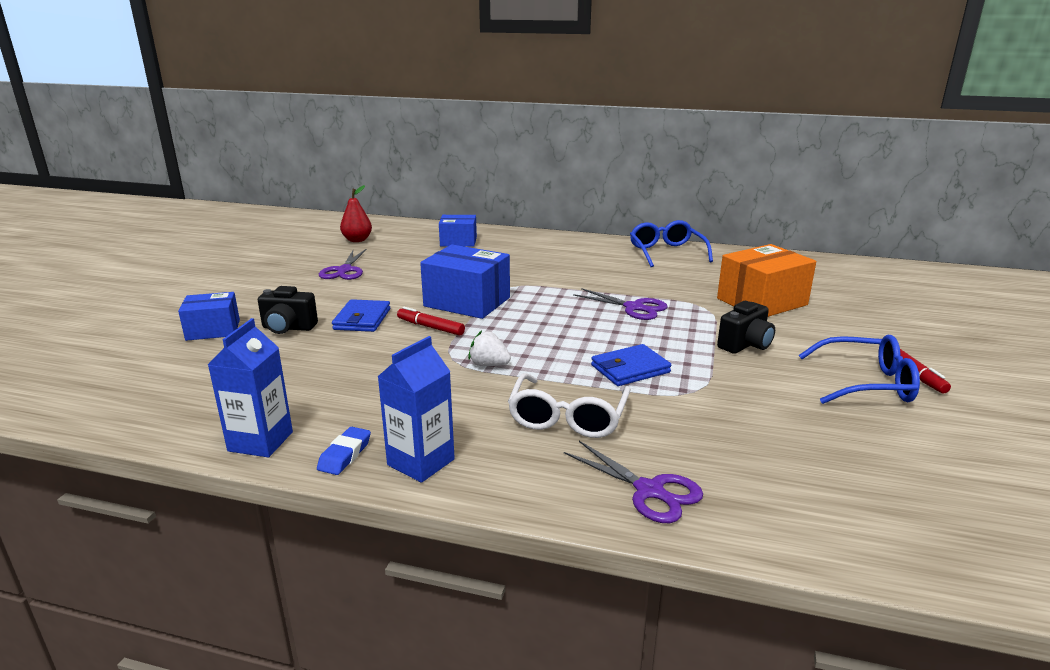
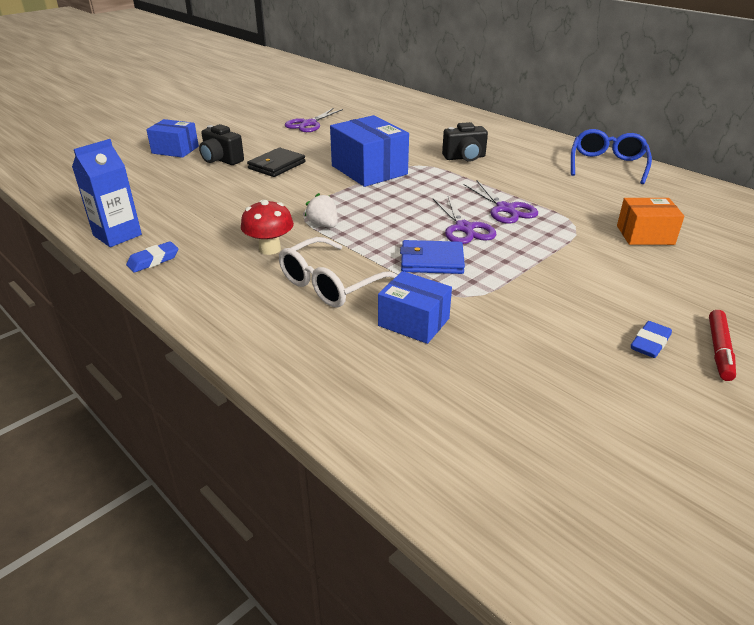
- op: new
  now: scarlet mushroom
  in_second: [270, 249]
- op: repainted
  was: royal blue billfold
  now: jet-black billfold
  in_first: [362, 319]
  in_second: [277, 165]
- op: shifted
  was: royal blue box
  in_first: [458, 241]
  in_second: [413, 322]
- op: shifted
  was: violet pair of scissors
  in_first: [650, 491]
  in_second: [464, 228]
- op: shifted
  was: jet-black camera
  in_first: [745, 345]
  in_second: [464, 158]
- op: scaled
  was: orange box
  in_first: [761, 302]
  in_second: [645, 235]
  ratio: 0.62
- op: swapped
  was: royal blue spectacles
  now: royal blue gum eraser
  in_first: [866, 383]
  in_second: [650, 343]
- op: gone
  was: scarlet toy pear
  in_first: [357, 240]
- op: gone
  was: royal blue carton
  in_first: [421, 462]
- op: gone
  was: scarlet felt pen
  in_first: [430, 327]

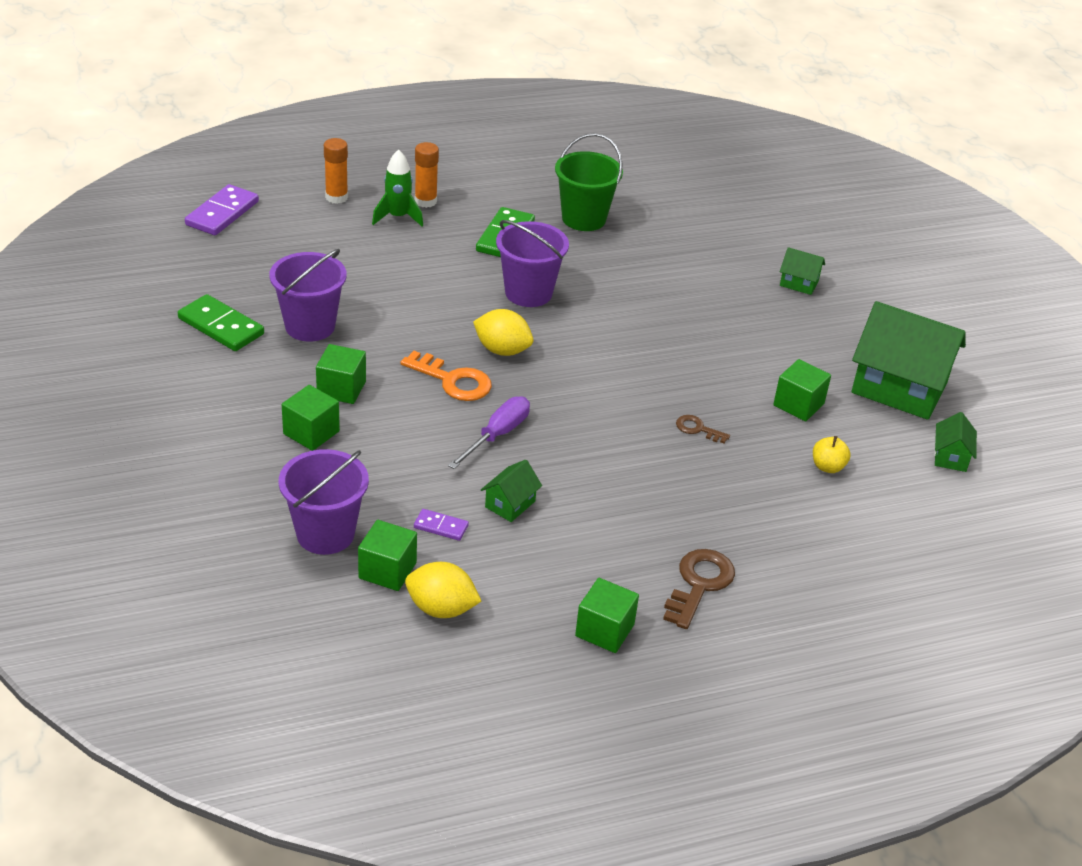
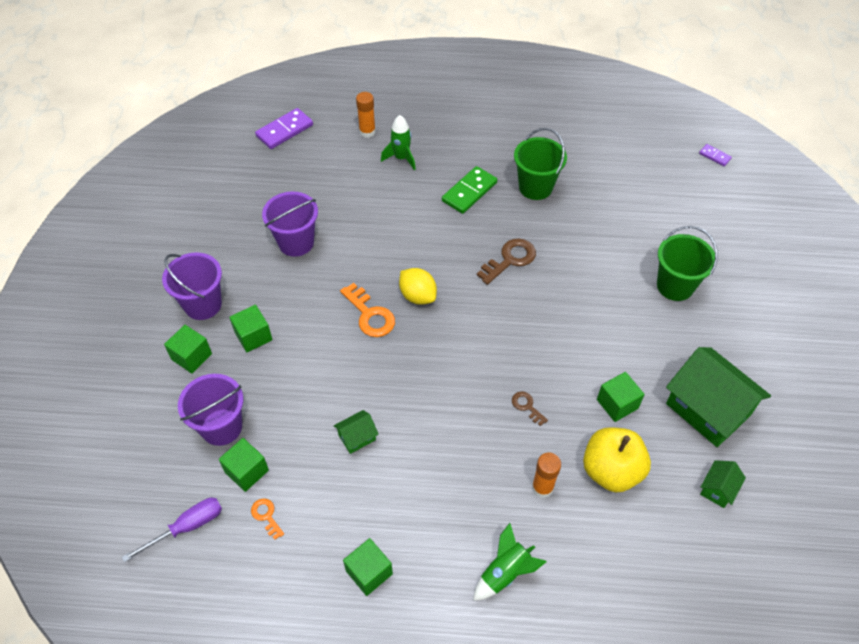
- op: shifted
  was: violet hand screwdriver
  in_first: [497, 435]
  in_second: [187, 527]
- op: shifted
  was: violet sand bucket
  in_first: [528, 293]
  in_second: [203, 304]
- op: shifted
  was: green cube
  in_first: [341, 389]
  in_second: [191, 356]
- op: swapped
  was: bright yellow toy lemon
  now: orange key
  in_first: [441, 609]
  in_second: [266, 516]
- op: new
  now: green rocket
  in_second: [505, 573]
- op: shifted
  was: russet key
  in_first: [699, 584]
  in_second: [510, 259]
- op: shifted
  was: orange glue stick
  in_first: [425, 201]
  in_second: [542, 487]
- op: scaled
  was: bright yellow apple
  in_first: [827, 467]
  in_second: [611, 470]
  ratio: 2.16
- op: swapped
  was: green toy house
  now: green sand bucket
  in_first: [799, 283]
  in_second: [675, 286]
- op: shifted
  was: violet domino
  in_first: [441, 526]
  in_second: [714, 156]
- op: gone
  was: green domino
  in_first: [221, 326]

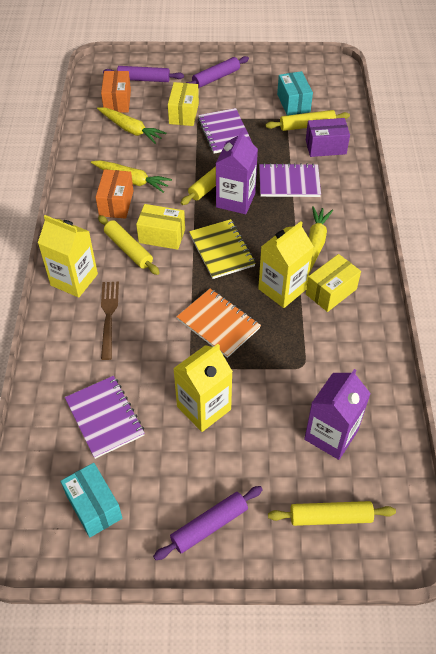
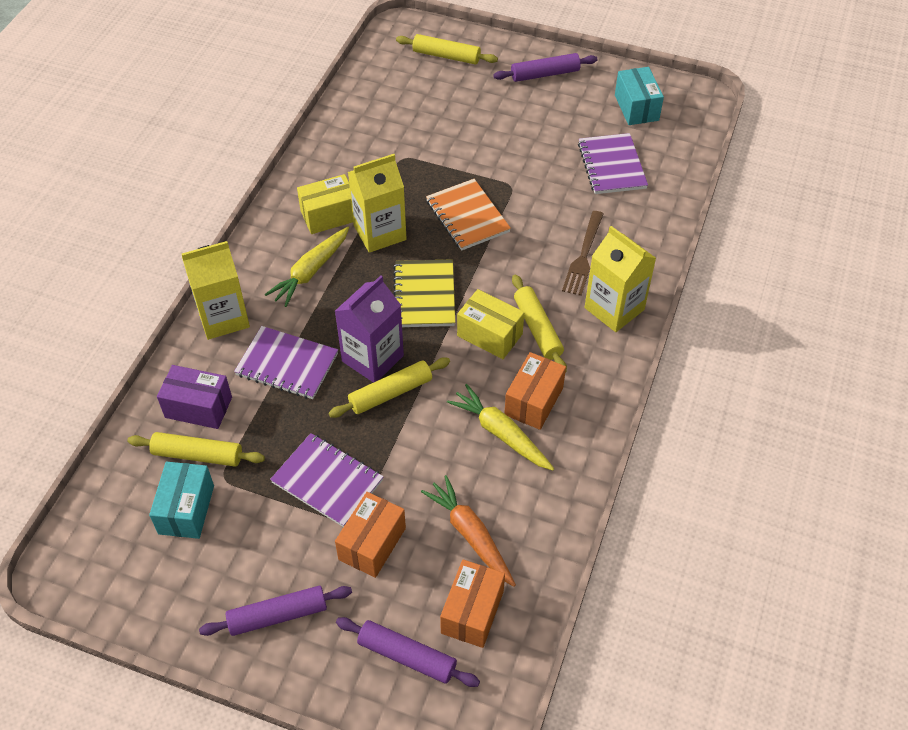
- op: shifted
  was: bright yellow carton
  in_first: [204, 408]
  in_second: [223, 318]
- op: rotated
  was: violet notebook
  in_first: [224, 132]
  in_second: [327, 481]
  clockwise: -60
- op: repainted
  was: bright yellow box
  now: orange box
  in_first: [184, 113]
  in_second: [372, 544]
- op: repainted
  was: bright yellow root vegetable
  now: orange root vegetable
  in_first: [131, 130]
  in_second: [470, 535]
- op: gone
  was: violet carton
  in_first: [331, 435]

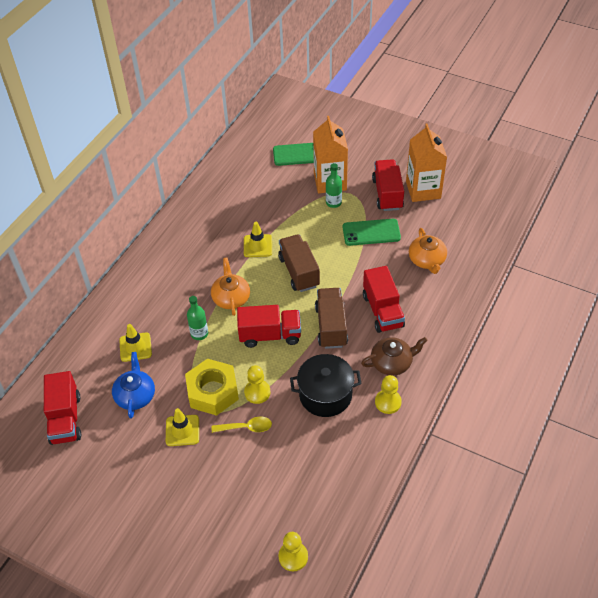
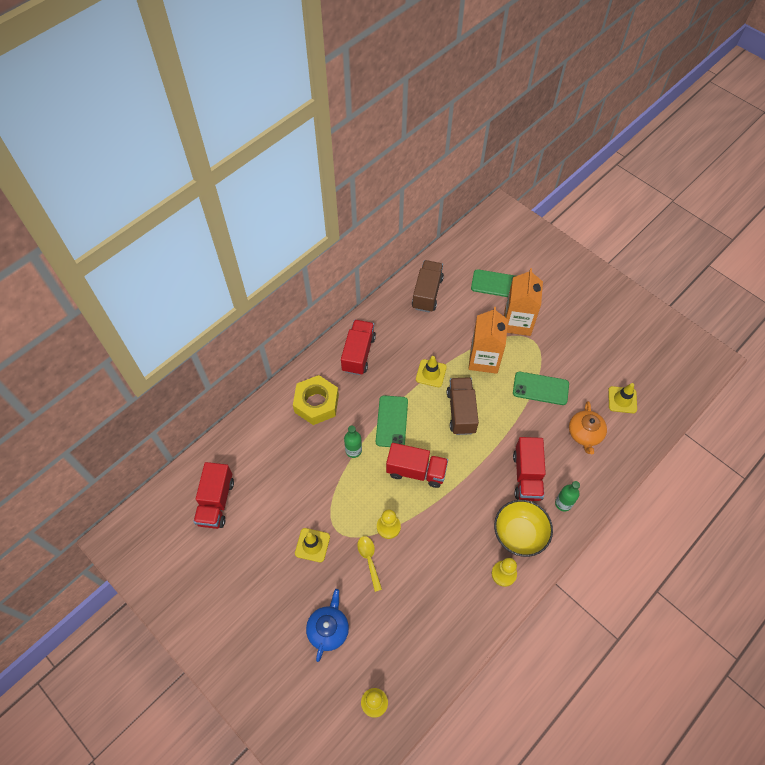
- op: shifted
  was: bright yellow nut
  in_first: [213, 392]
  in_second: [316, 403]
- op: shifted
  was: royal blue china teapot
  in_first: [135, 395]
  in_second: [328, 629]
- op: shifted
  was: scarlet lorry
  in_first: [387, 194]
  in_second: [358, 353]
- op: rotated
  was: bright yellow tablespoon
  in_first: [246, 427]
  in_second: [369, 559]
  clockwise: -120
- op: swapped
  was: orange china teapot
  now: green mobile phone
  in_first: [231, 298]
  in_second: [391, 421]
- op: shifted
  was: russet lorry
  in_first: [331, 326]
  in_second: [427, 293]
- op: shifted
  was: orange carton
  in_first: [423, 190]
  in_second: [484, 359]
- op: swapped
  was: russet china teapot
  now: bright yellow serving bowl
  in_first: [392, 363]
  in_second: [519, 534]
- op: shifted
  was: green drink bottle
  in_first: [333, 203]
  in_second: [563, 503]
- op: shifted
  was: bright yellow traffic cone
  in_first: [135, 347]
  in_second: [622, 400]
- op: gone
  was: jet-black cooking pot
  in_first: [325, 395]

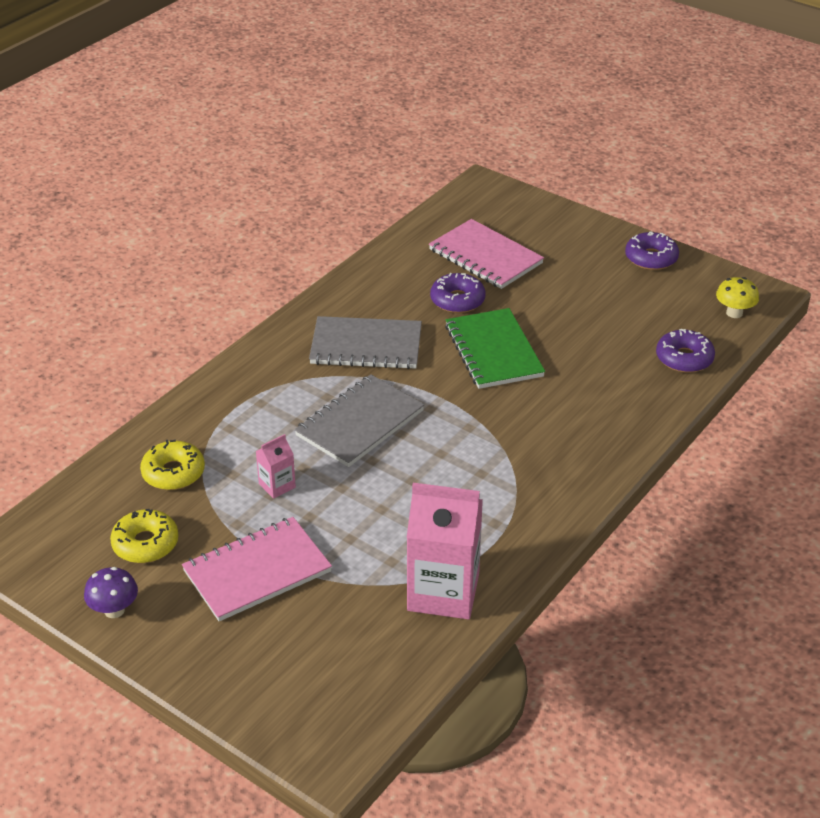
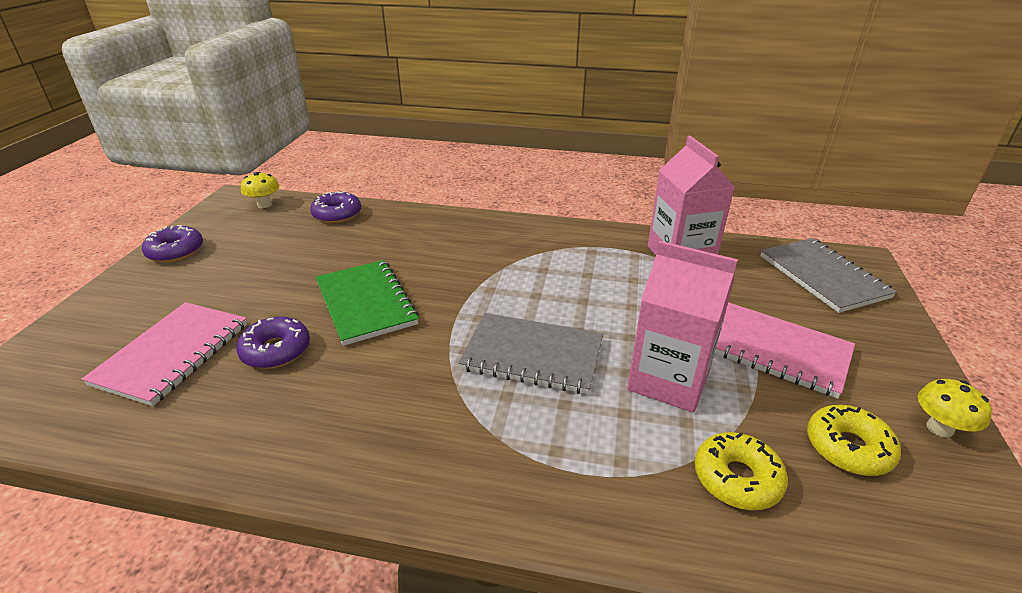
- op: rotated
  was: green notebook
  in_first: [493, 351]
  in_second: [366, 303]
  clockwise: -75
- op: scaled
  was: rosy carton
  in_first: [277, 485]
  in_second: [668, 380]
  ratio: 2.17
- op: shifted
  was: gray notebook
  in_first: [366, 346]
  in_second: [822, 276]
- op: repainted
  was: violet mushroom
  now: bright yellow mushroom
  in_first: [114, 610]
  in_second: [939, 428]

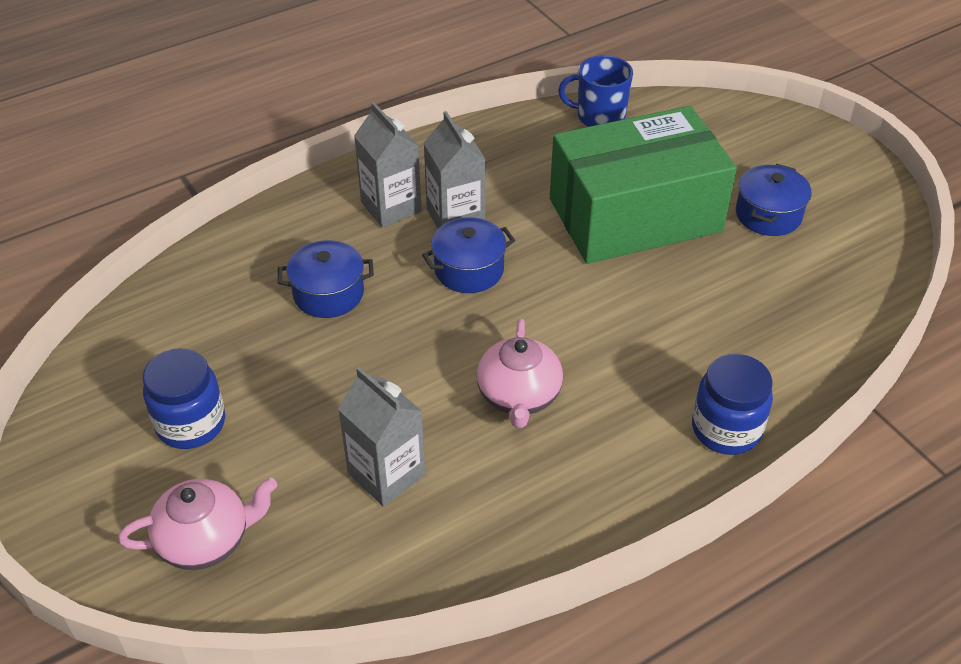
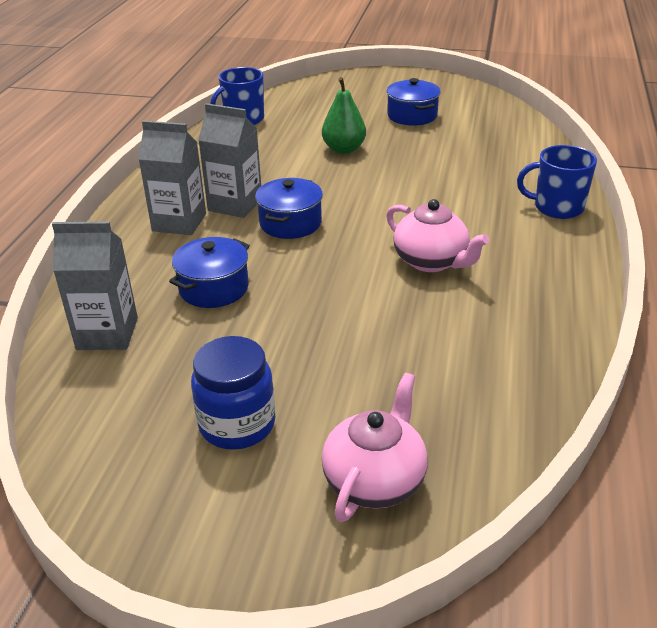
- op: shifted
  was: gray carton
  in_first: [386, 474]
  in_second: [107, 333]
- op: swapped
  was: green box
  now: green toy pear
  in_first: [635, 215]
  in_second: [344, 149]
- op: swapped
  was: royal blue jar
  now: royal blue coffee mug
  in_first: [726, 429]
  in_second: [557, 207]

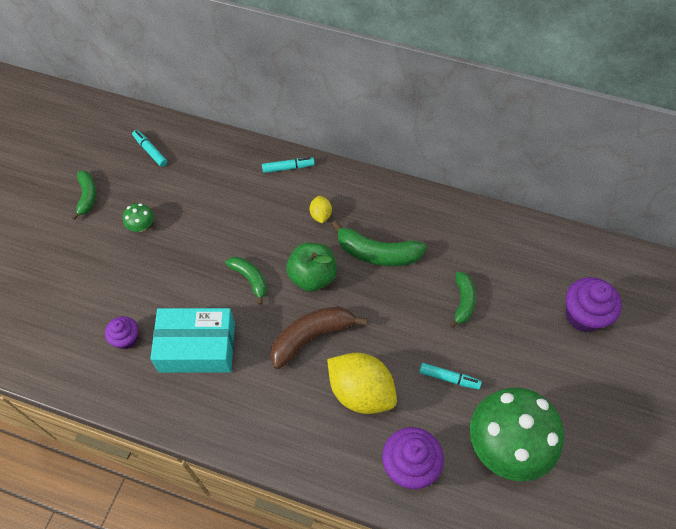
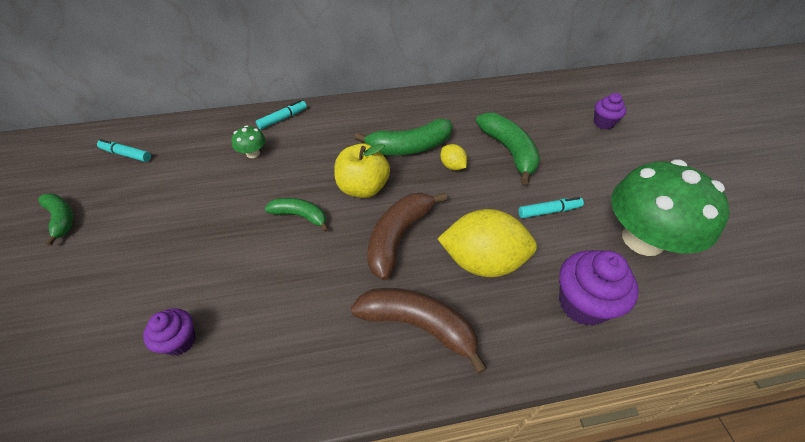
- op: shifted
  was: green mushroom
  in_first: [141, 226]
  in_second: [253, 153]
- op: repainted
  was: green apple
  now: bright yellow apple
  in_first: [312, 276]
  in_second: [363, 188]
- op: new
  now: russet banana fruit
  in_second: [418, 325]
- op: shifted
  was: bright yellow toy lemon
  in_first: [320, 215]
  in_second: [452, 166]
- op: scaled
  was: green banana fruit
  in_first: [463, 302]
  in_second: [509, 151]
  ratio: 1.62
- op: scaled
  was: violet muffin
  in_first: [583, 316]
  in_second: [603, 123]
  ratio: 0.6
- op: gone
  was: turquoise box
  in_first: [197, 347]

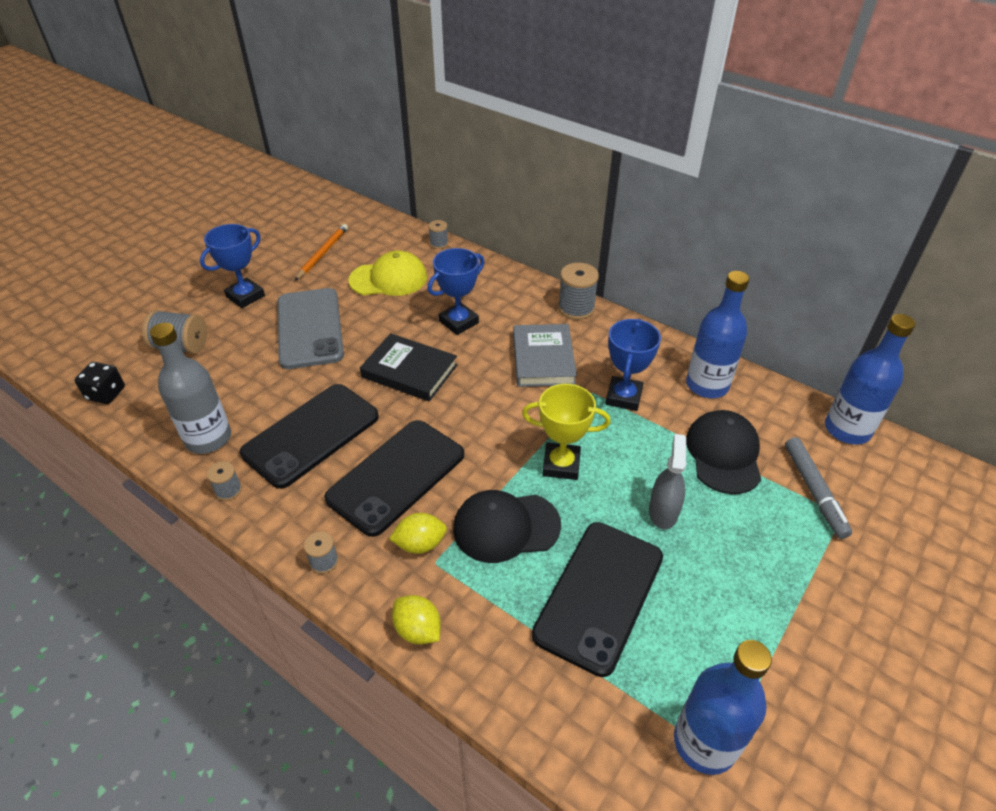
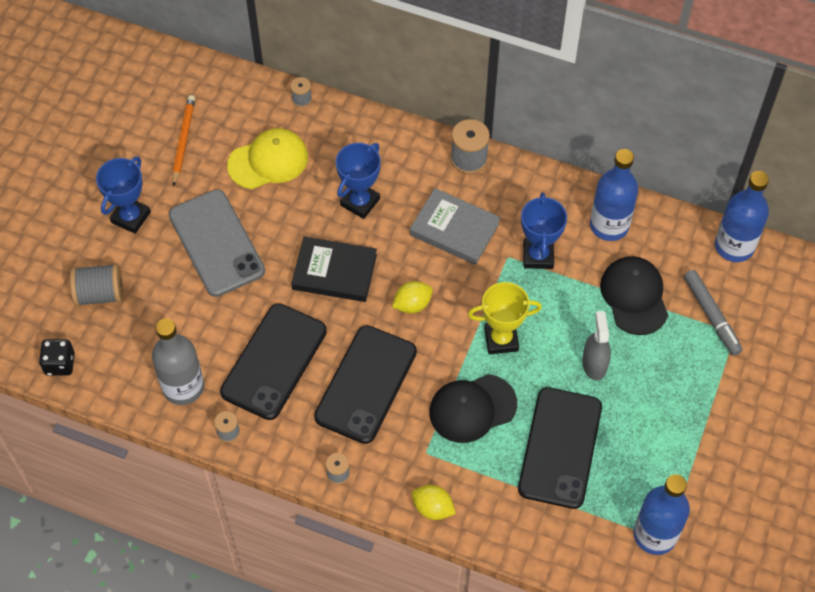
- op: shifted
  was: bright yellow toy lemon
  in_first: [420, 544]
  in_second: [412, 304]
- op: rotated
  was: gray hardback
  in_first: [543, 359]
  in_second: [454, 229]
  clockwise: -45

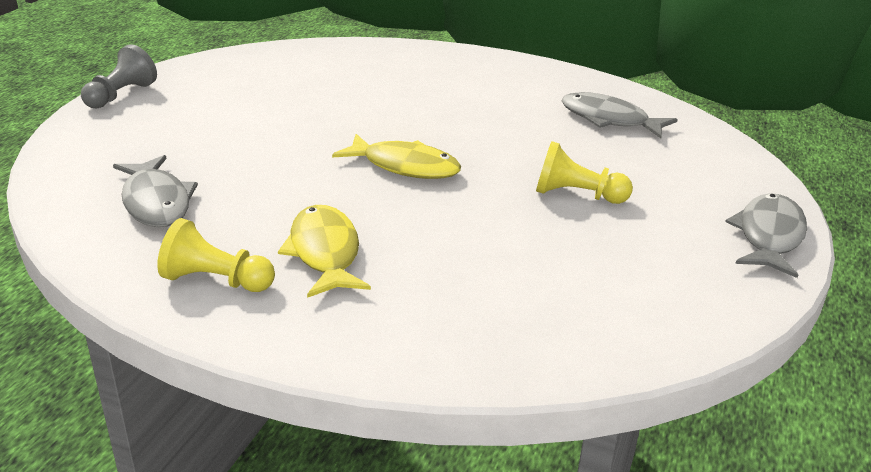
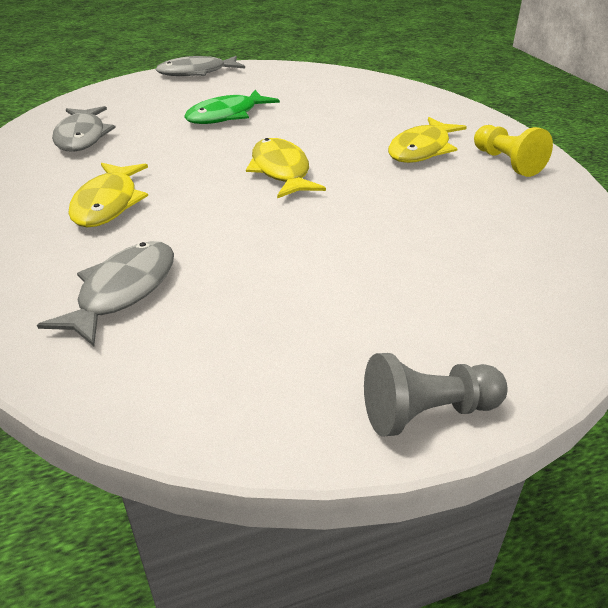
- op: shifted
  was: gray fish figure
  in_first: [156, 202]
  in_second: [123, 291]
- op: new
  now: bright yellow fish figure
  in_second: [108, 203]
- op: swapped
  was: bright yellow pawn
  now: green fish figure
  in_first: [576, 195]
  in_second: [226, 116]

